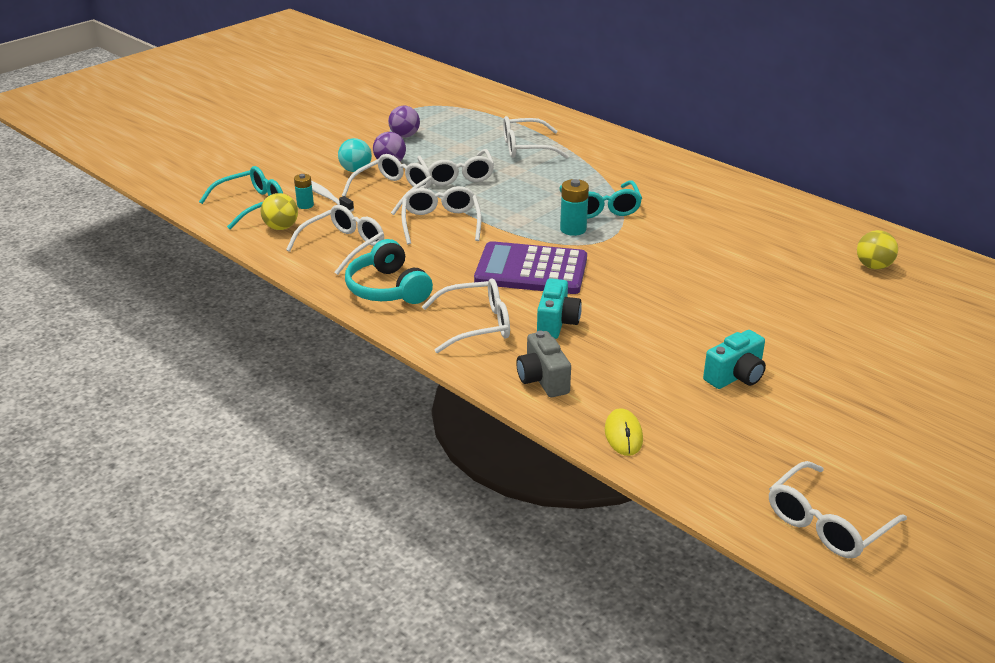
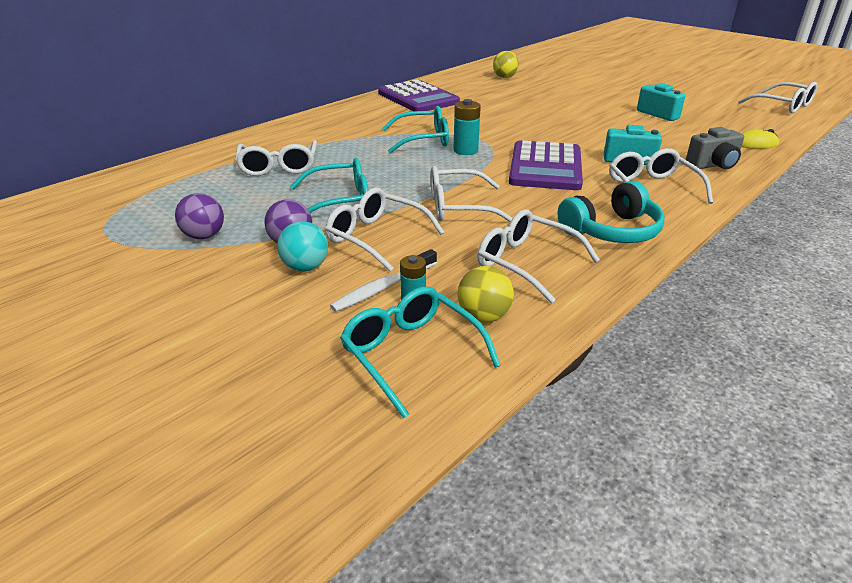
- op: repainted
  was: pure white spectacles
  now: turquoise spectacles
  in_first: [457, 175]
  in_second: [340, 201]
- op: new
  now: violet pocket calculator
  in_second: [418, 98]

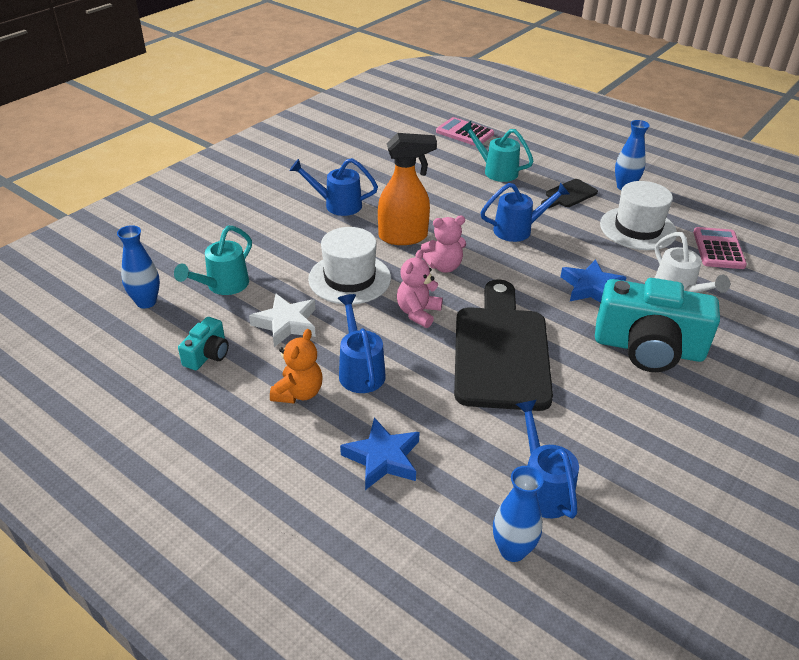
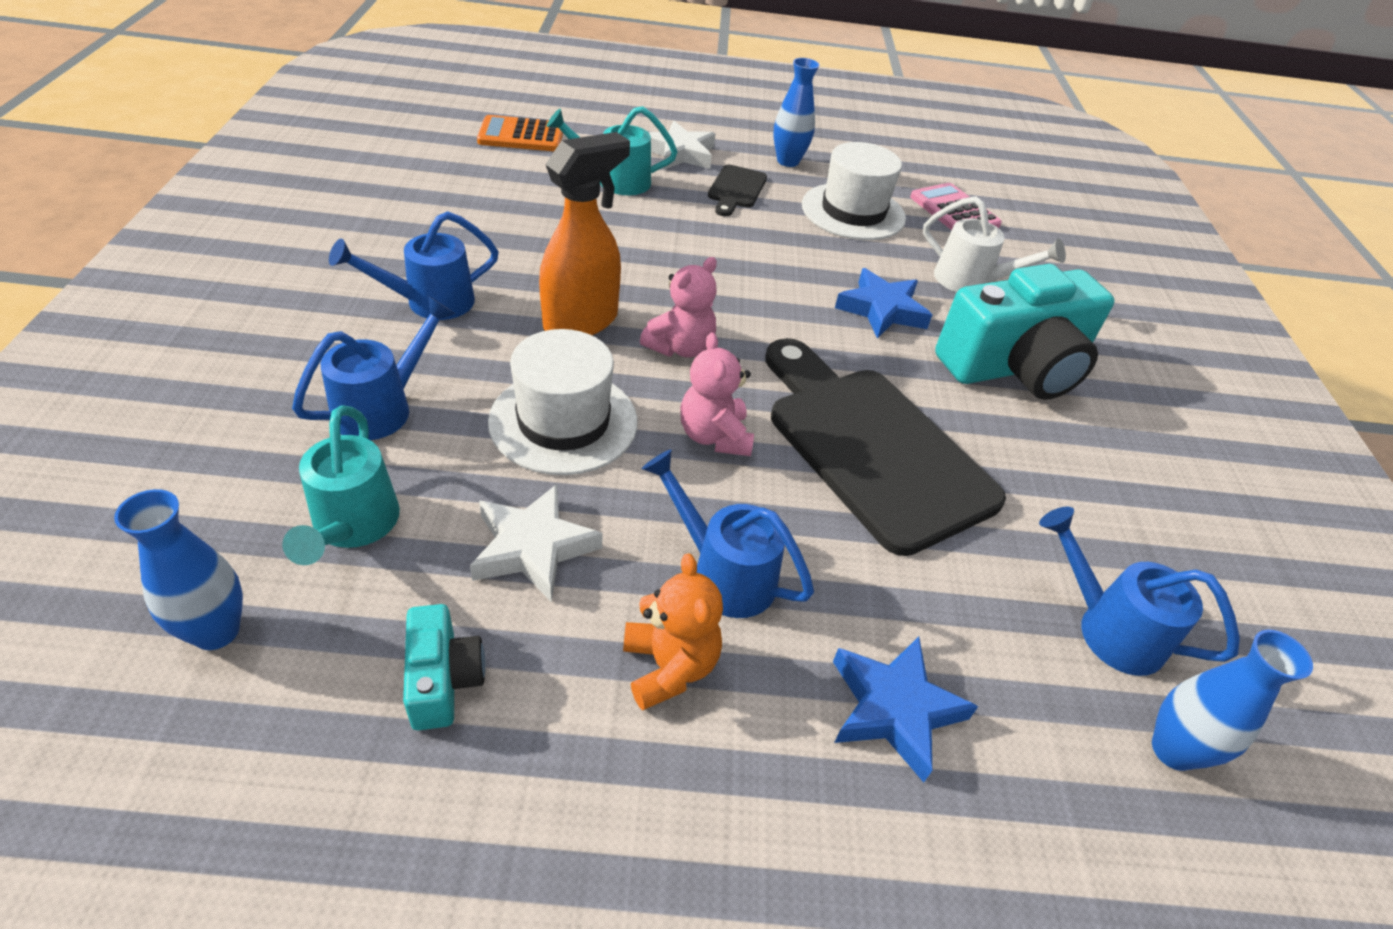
- op: shifted
  was: royal blue watering can
  in_first: [518, 230]
  in_second: [382, 408]
- op: repainted
  was: rosy pocket calculator
  now: orange pocket calculator
  in_first: [464, 133]
  in_second: [521, 136]
- op: new
  now: pure white five-pointed star
  in_second: [679, 153]

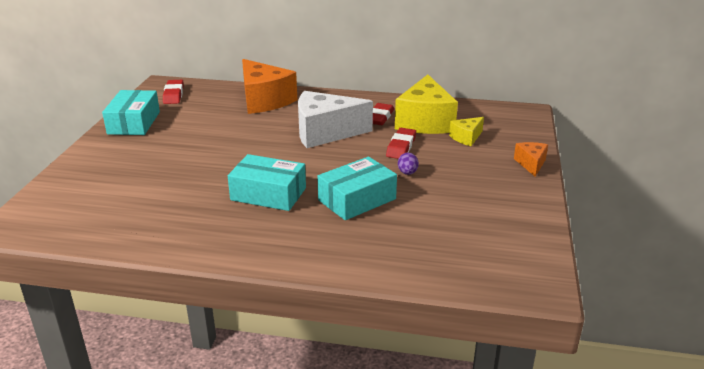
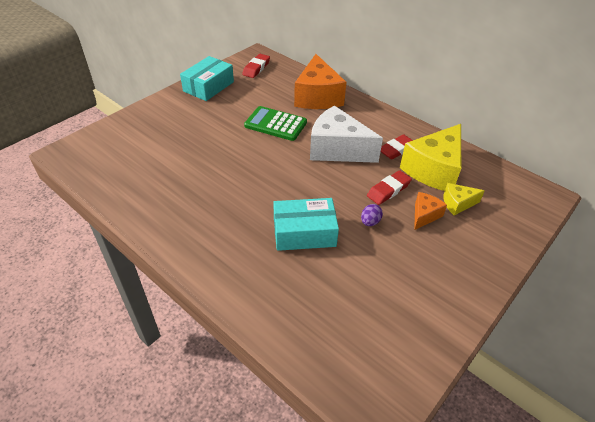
- op: new
  now: green pocket calculator
  in_second: [275, 124]
- op: shifted
  was: orange cheese wedge
  in_first: [531, 164]
  in_second: [424, 215]
- op: gone
  was: turquoise box
  in_first: [268, 194]

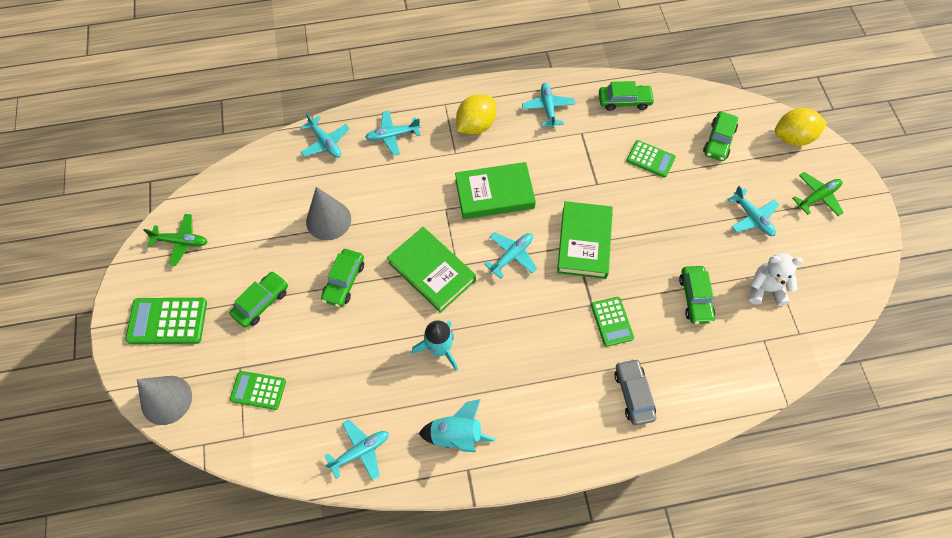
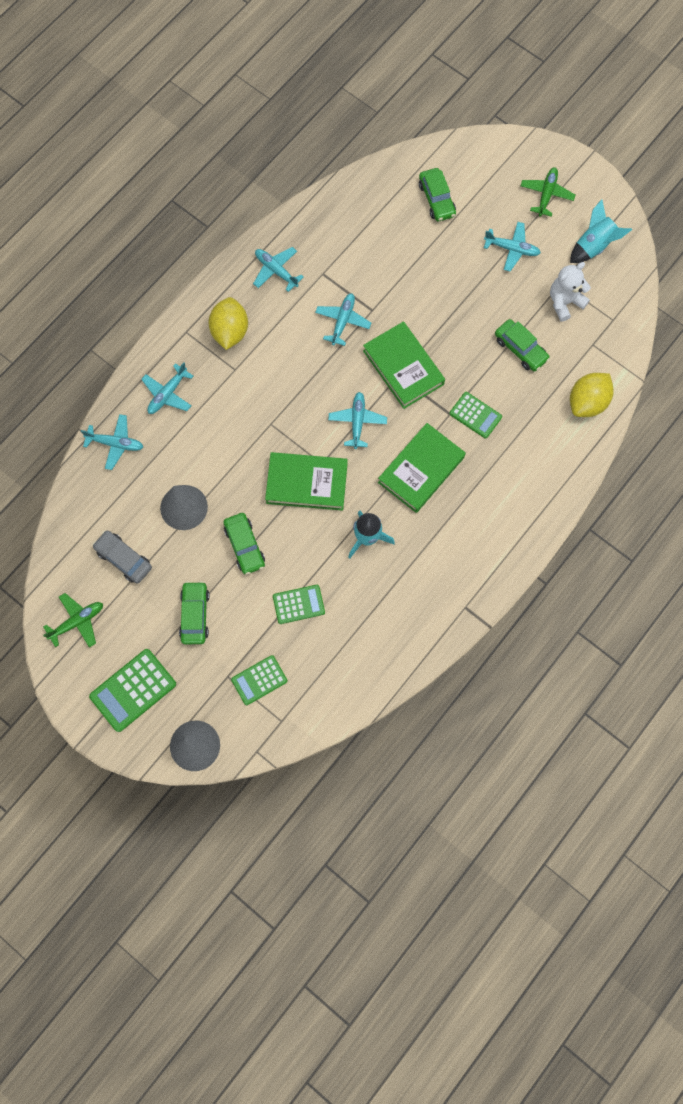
- op: shifted
  was: gray automobile
  in_first: [633, 394]
  in_second: [124, 559]
- op: shifted
  was: green pocket calculator
  in_first: [650, 159]
  in_second: [298, 604]
- op: shifted
  was: turquoise plane
  in_first: [360, 451]
  in_second: [342, 321]
- op: shifted
  was: green hardback
  in_first: [494, 194]
  in_second: [421, 470]
- op: shifted
  was: turquoise rocket
  in_first: [456, 435]
  in_second: [593, 246]
- op: shifted
  was: bright yellow toy lemon
  in_first: [793, 137]
  in_second: [587, 402]
- op: gone
  was: green automobile
  in_first: [624, 101]

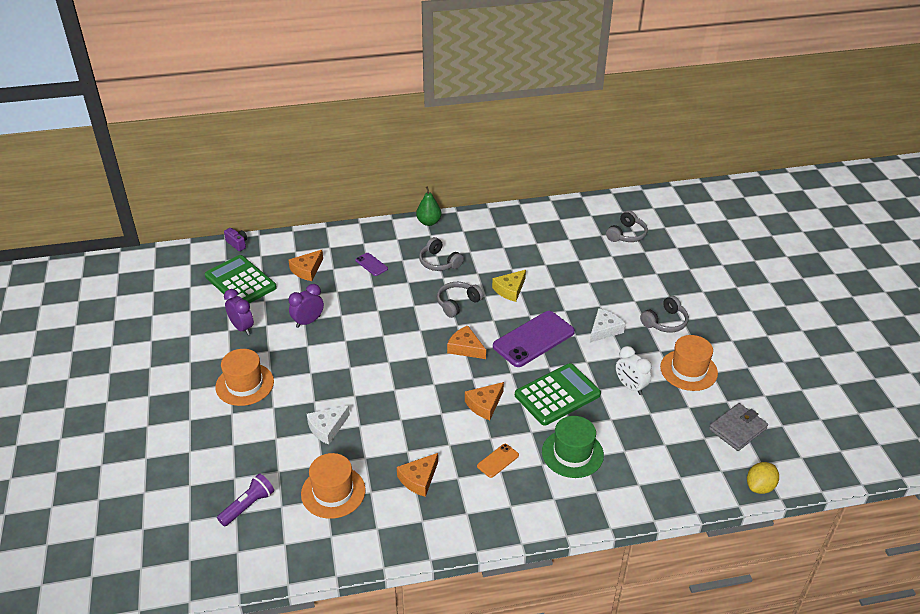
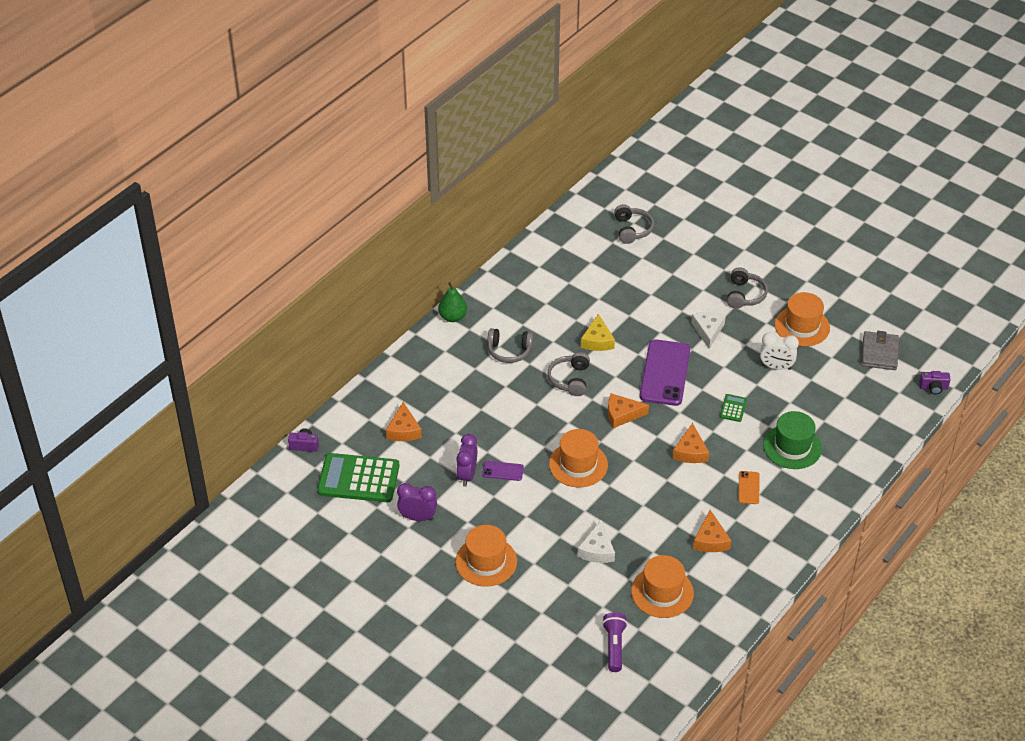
- op: shifted
  was: violet mobile phone
  in_first: [371, 264]
  in_second: [503, 471]
- op: new
  now: orange hat
  in_second: [578, 464]
- op: scaled
  was: green pocket calculator
  in_first: [557, 395]
  in_second: [733, 408]
  ratio: 0.44
- op: swapped
  was: bright yellow toy lemon
  now: violet camera
  in_first: [759, 486]
  in_second: [933, 388]

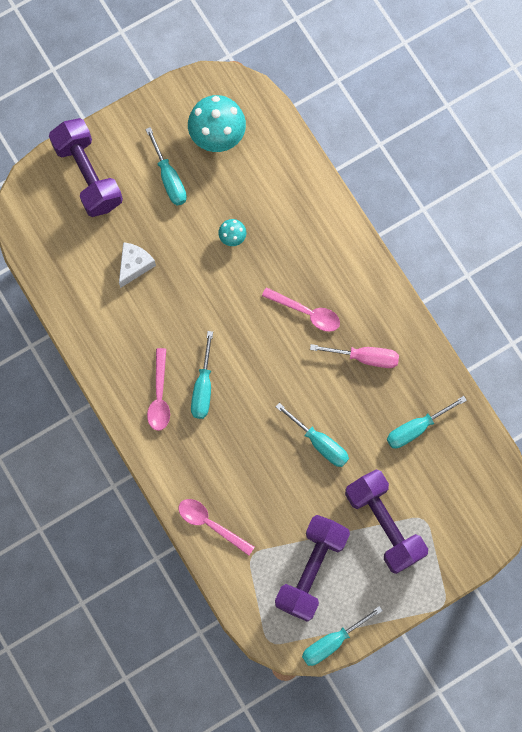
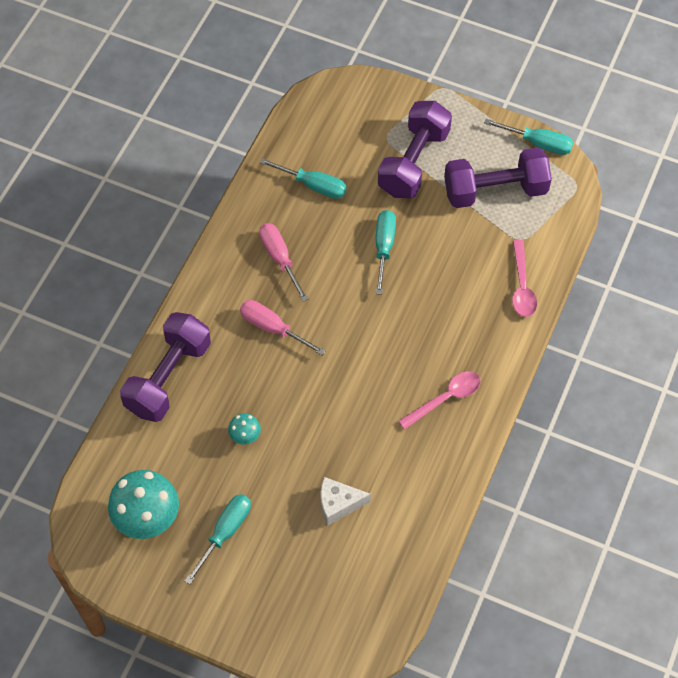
- op: shifted
  was: violet hand weight
  in_first: [88, 175]
  in_second: [168, 377]
- op: swapped
  was: rosy tablespoon
  now: rosy hand screwdriver
  in_first: [307, 312]
  in_second: [273, 328]
- op: gone
  was: turquoise hand screwdriver
  in_first: [203, 387]

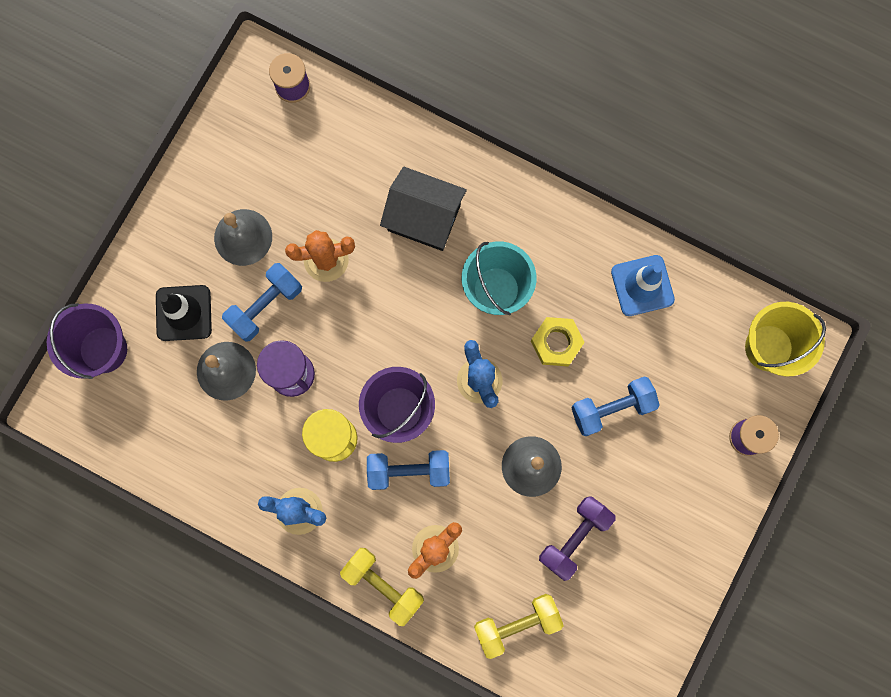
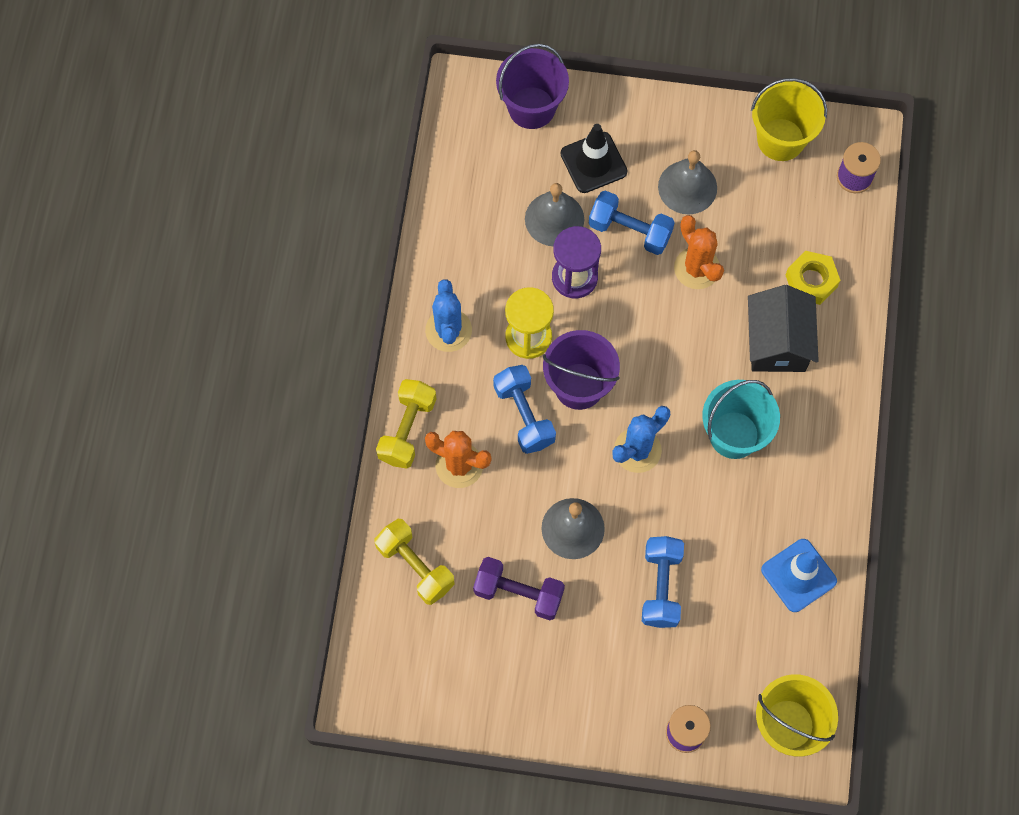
- op: rotated
  was: royal blue hand weight
  in_first: [612, 408]
  in_second: [661, 587]
  clockwise: 45
- op: new
  now: bright yellow sand bucket
  in_second: [780, 139]
- op: shifted
  was: bright yellow nut
  in_first: [556, 343]
  in_second: [811, 281]

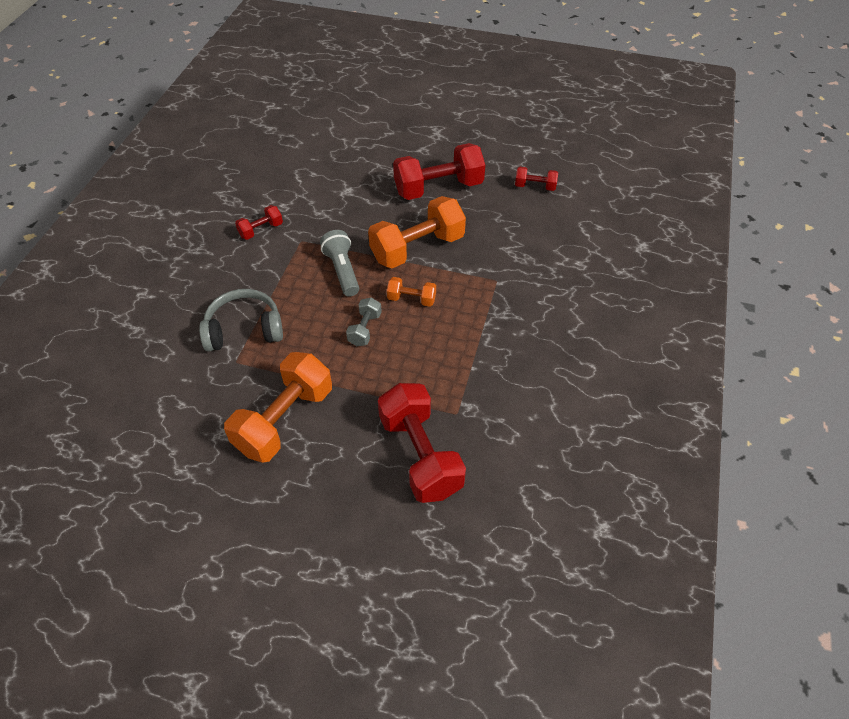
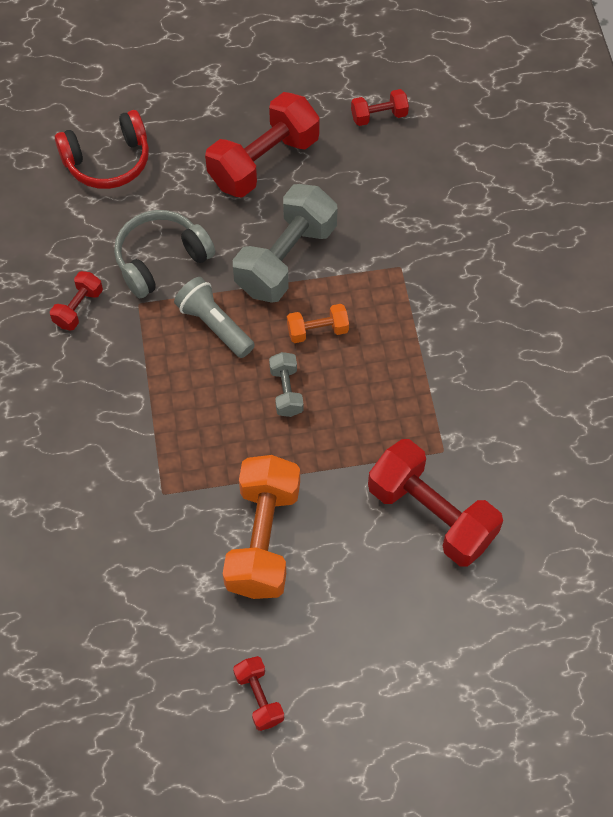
- op: new
  now: scarlet headset
  in_second: [108, 161]
- op: shifted
  was: gray headset
  in_first: [244, 329]
  in_second: [161, 259]
- op: repainted
  was: orange hand weight
  now: gray hand weight
  in_first: [417, 248]
  in_second: [286, 259]
- op: new
  now: scarlet hand weight
  in_second: [259, 697]

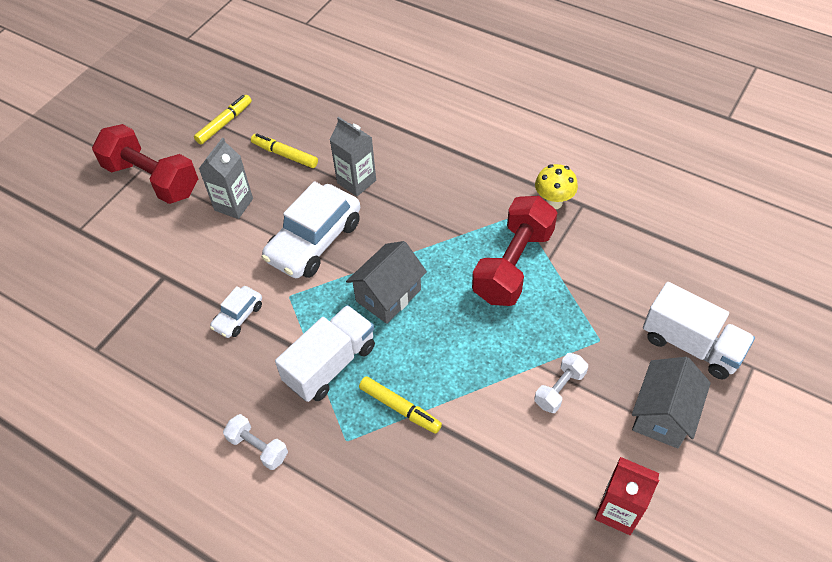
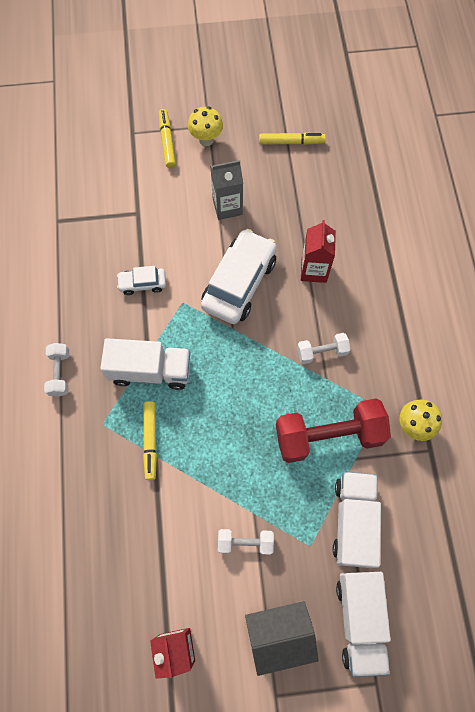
- op: shifted
  was: bright yellow felt pen
  in_first: [285, 155]
  in_second: [167, 142]
- op: swapped
  was: scarlet hand weight
  now: bright yellow mushroom
  in_first: [152, 179]
  in_second: [206, 139]
- op: rotated
  was: pure white automobile
  in_first: [314, 241]
  in_second: [239, 283]
  clockwise: 120
- op: new
  now: pure white hand weight
  in_second: [322, 352]
- op: repainted
  was: gray carton
  now: scarlet carton
  in_first: [356, 181]
  in_second: [314, 270]
- op: new
  now: pure white lorry
  in_second: [353, 521]
- op: gone
  was: gray toy house
  in_first: [388, 295]

